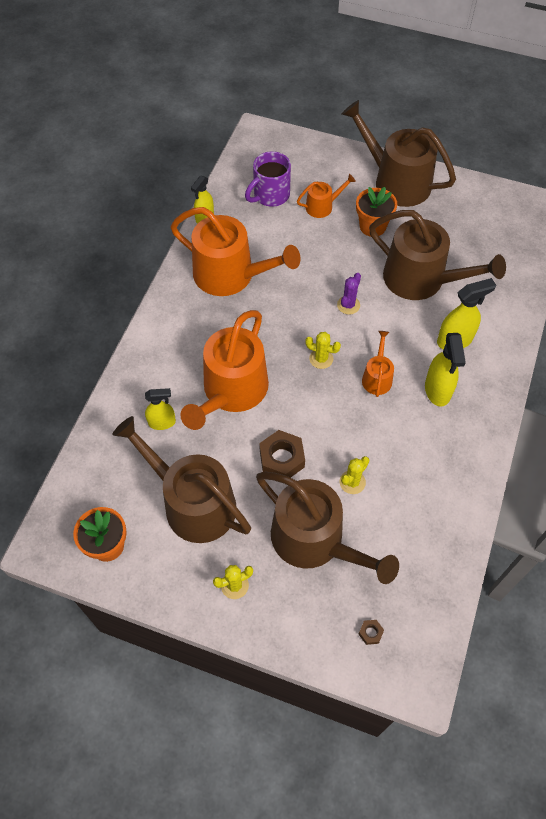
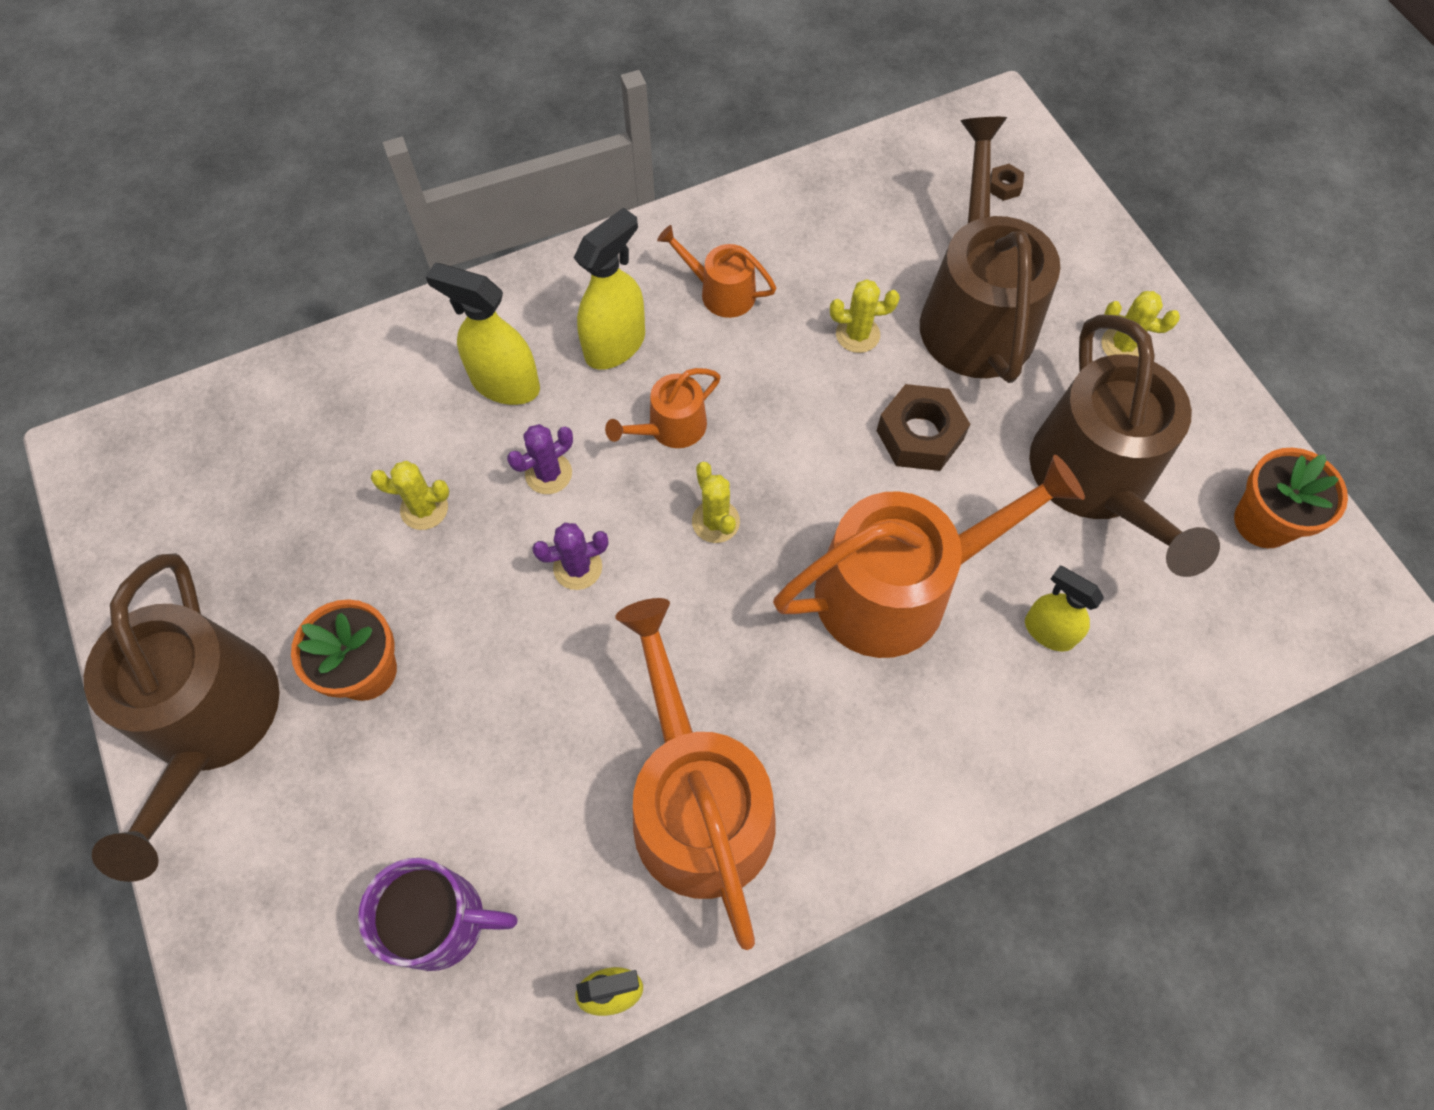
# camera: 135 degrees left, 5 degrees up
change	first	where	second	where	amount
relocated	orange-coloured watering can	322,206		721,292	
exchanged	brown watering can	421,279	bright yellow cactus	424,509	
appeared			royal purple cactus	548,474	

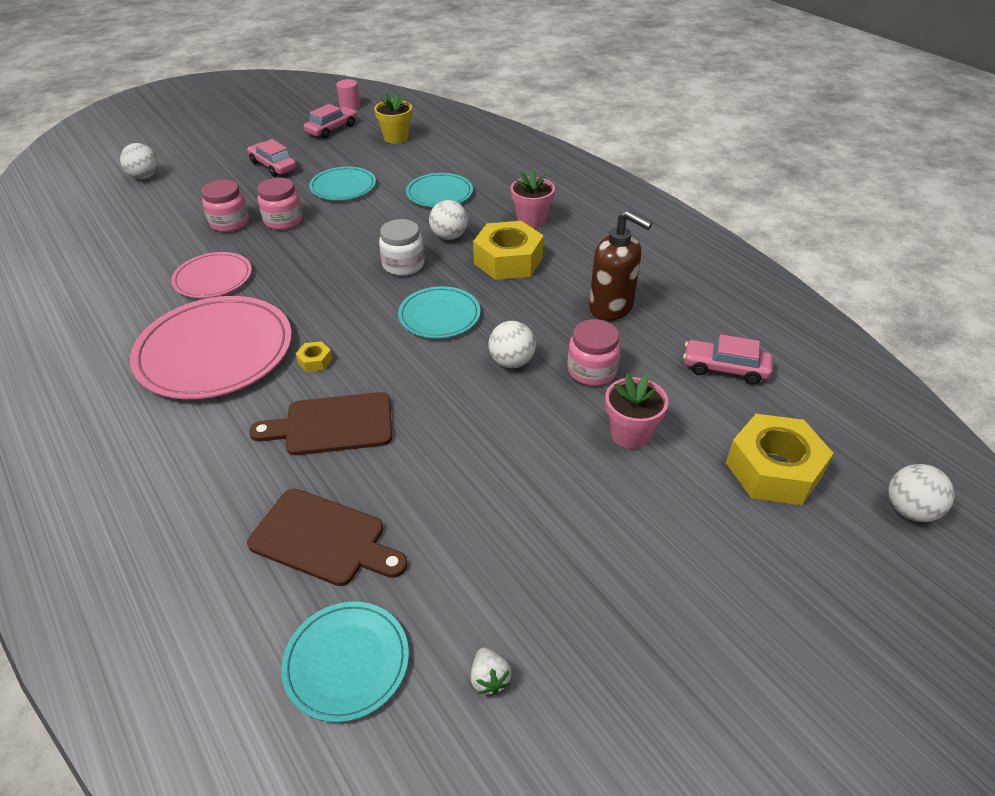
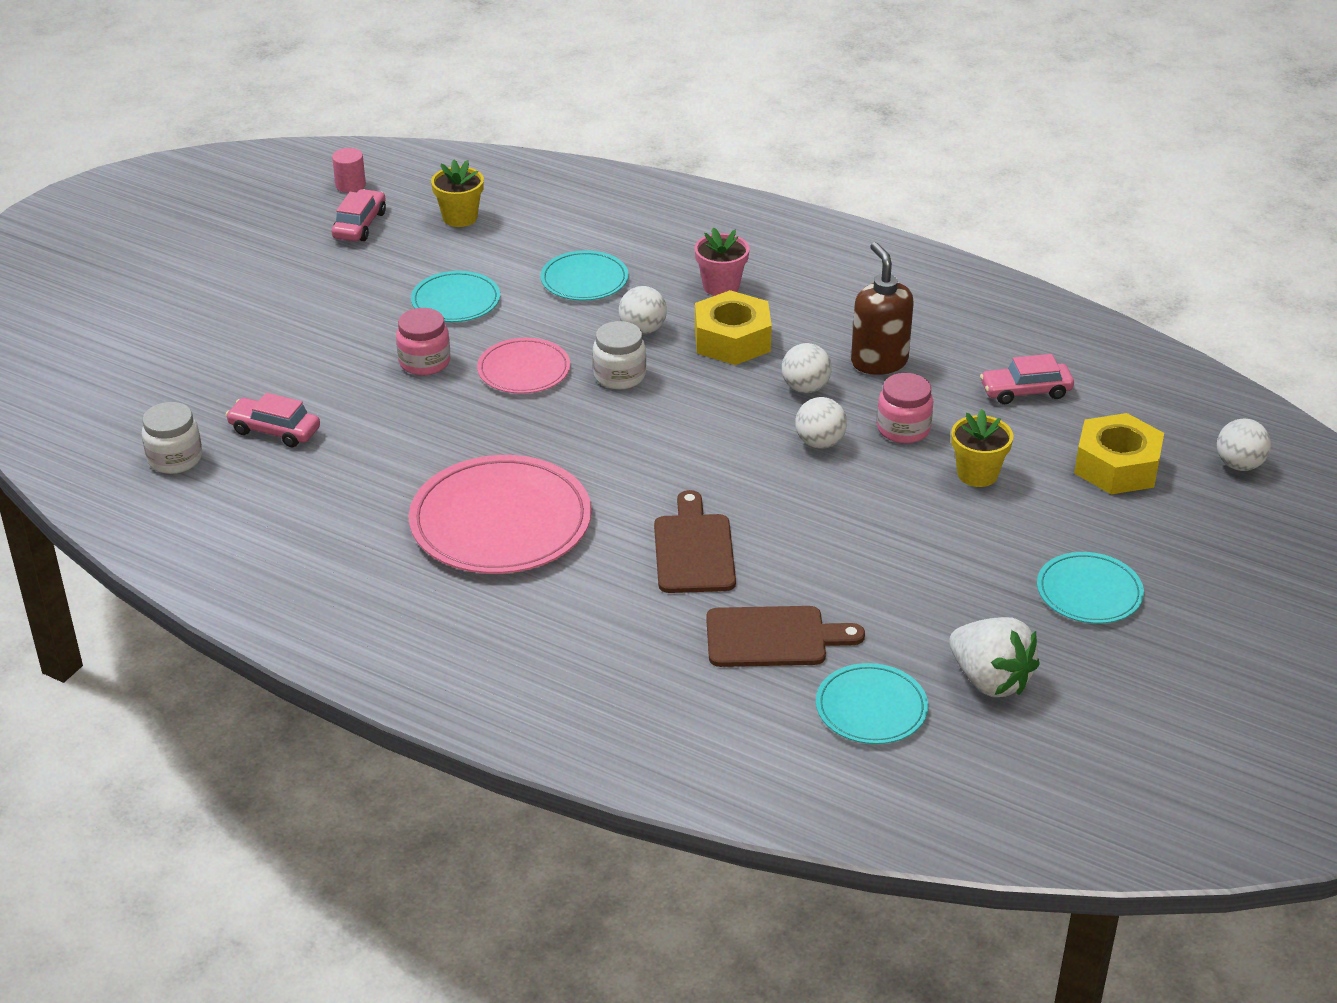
# camera: 25 degrees left, 5 degrees down
change	first	where	second	where	amount
relocated	pure white ball	145,177		805,388	
relocated	rose-pink plate	213,278		524,370	
missing	rose-pink jar	230,223			
relocated	rose-pink automobile	273,166		274,430	
spun	brown cutting board	332,425		694,549	120 degrees clockwise
missing	bright yellow nut	315,361			
relocated	turquoise plate	439,315		1089,592	
size	pure white berry	489,679		990,680	x2.28
spun	brown soap pump	611,307		879,361	120 degrees counterclockwise
colour	rose-pink flower pot	630,434	bright yellow flower pot	977,474	
appeared			pure white jar	175,459	

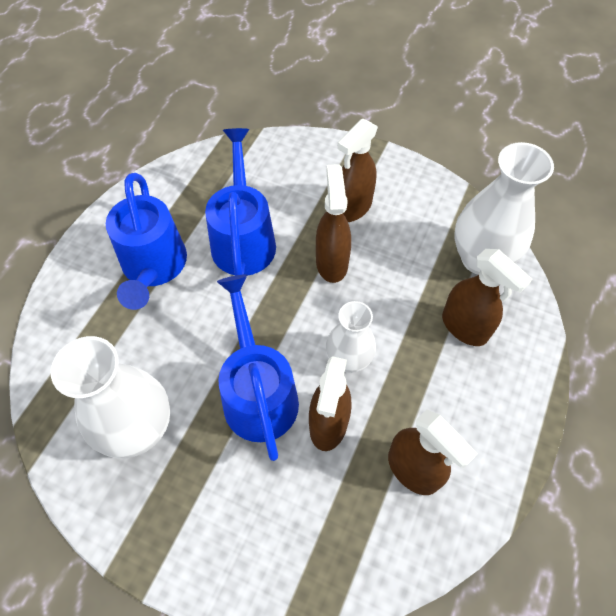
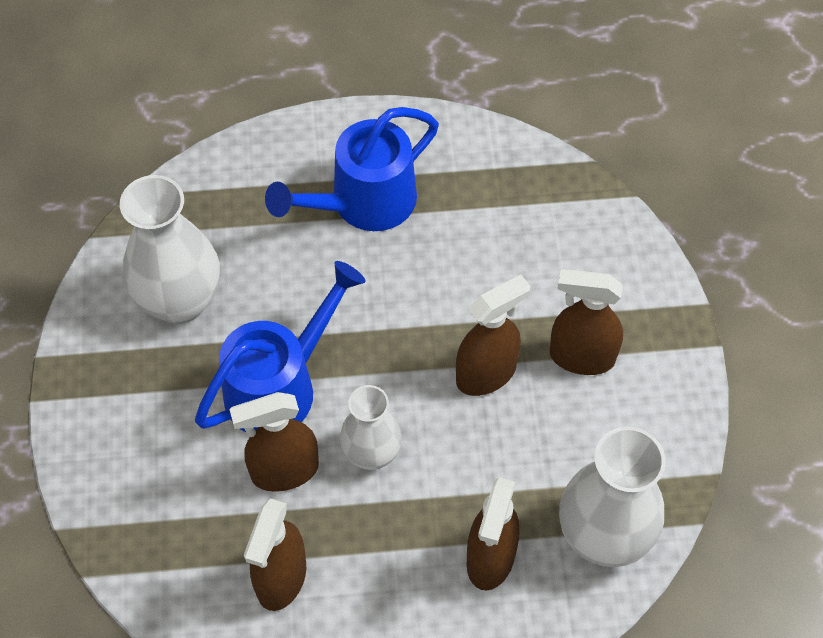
# camera: 60 degrees right, 0 degrees up
change	first	where	second	where	amount
missing	blue watering can	243,238			

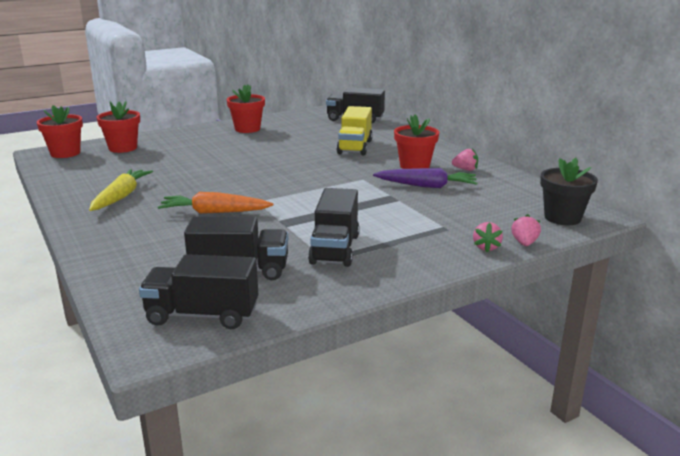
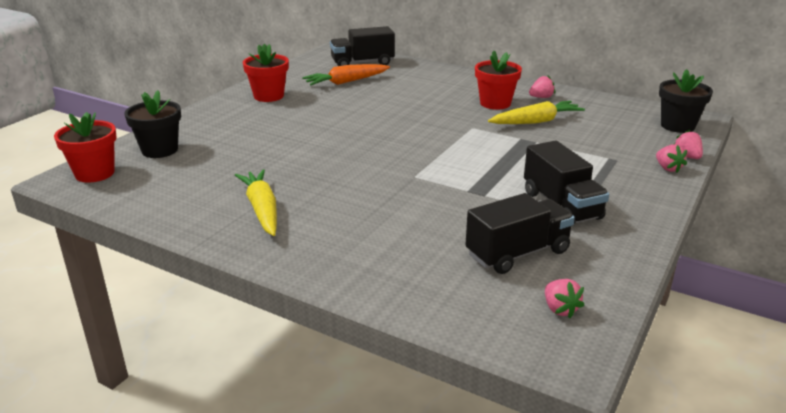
# camera: 30 degrees left, 5 degrees up
change	first	where	second	where	amount
colour	scarlet flower pot	123,148	jet-black flower pot	160,150	
exchanged	jet-black truck	202,315	rose-pink berry	560,309	
relocated	orange-coloured toy carrot	214,212		346,82	
missing	bright yellow truck	355,147			
colour	royal purple toy carrot	426,186	bright yellow toy carrot	536,121	

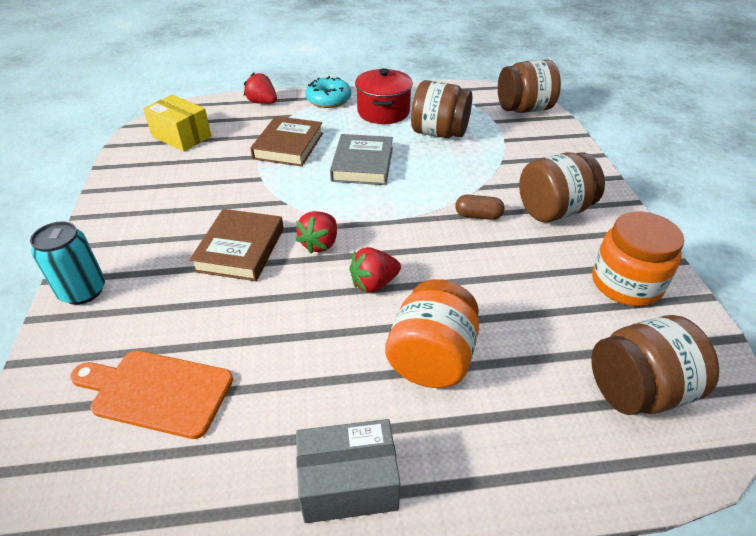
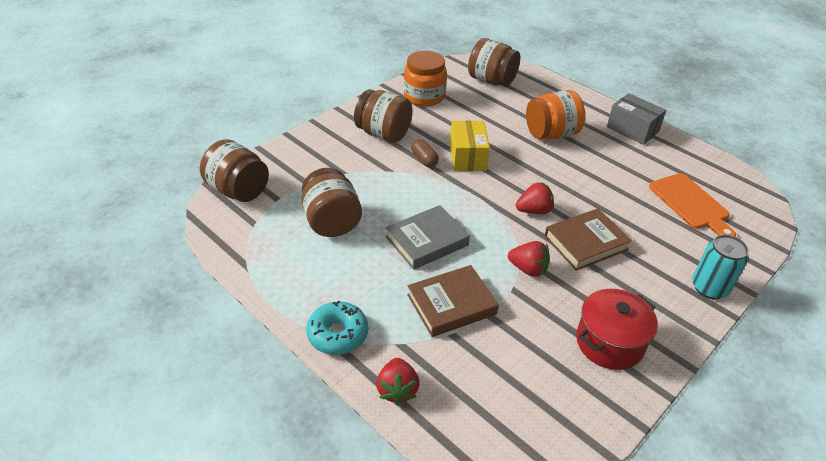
# camera: 130 degrees left, 0 degrees up
change	first	where	second	where	amount
relocated	bright yellow box	181,136		467,157	
relocated	scarlet berry	374,283		528,269	
relocated	scarlet cooking pot	383,112		609,343	

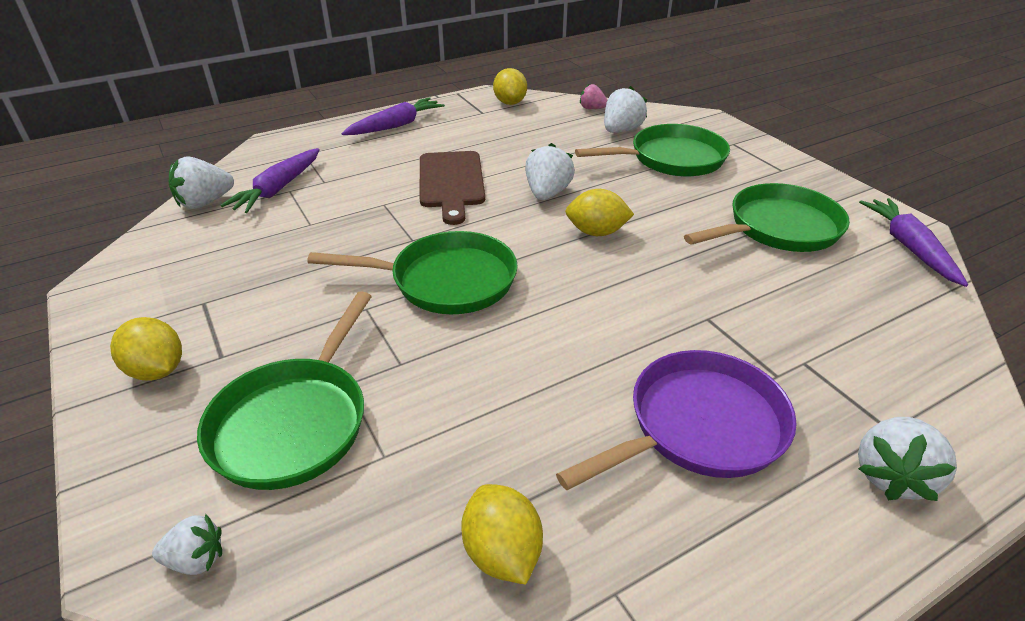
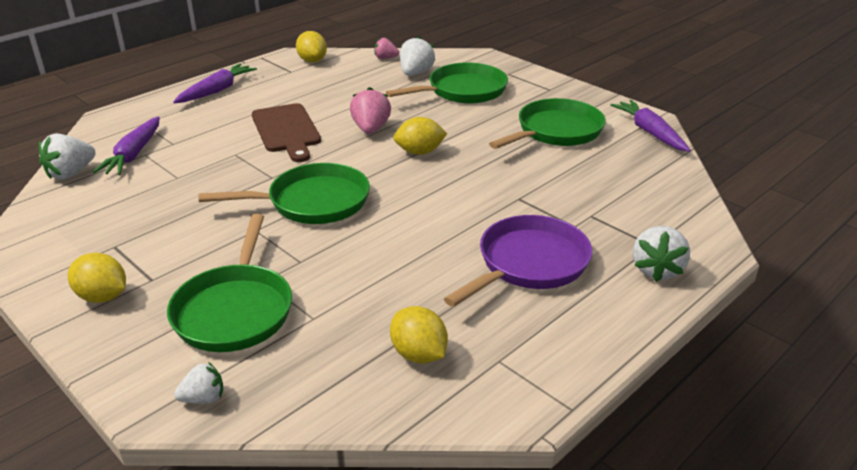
# camera: 15 degrees left, 5 degrees down
change	first	where	second	where	amount
colour	pure white berry	547,193	rose-pink berry	370,129	

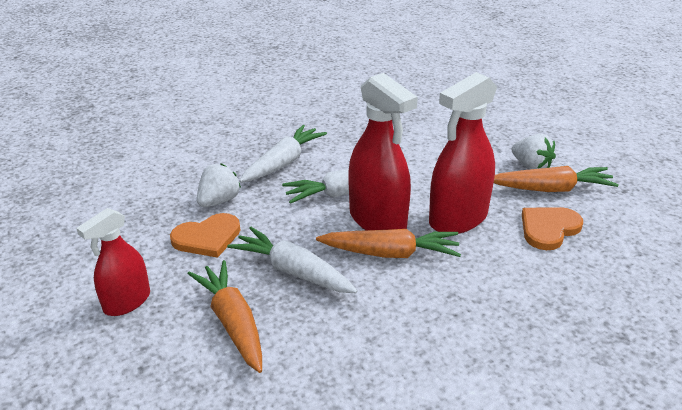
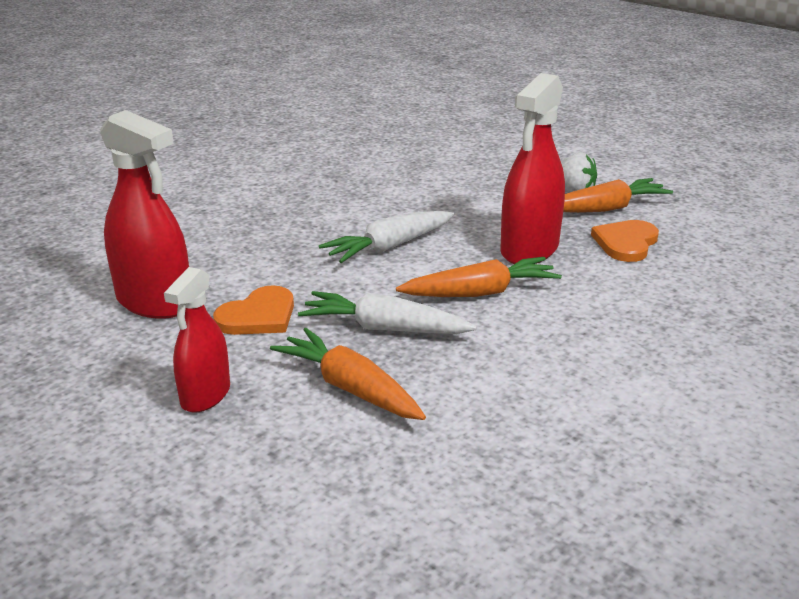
# camera: 20 degrees left, 5 degrees down
change	first	where	second	where	amount
missing	pure white berry	219,201			
missing	pure white toy carrot	284,162			
relocated	scarlet spray bottle	378,220		154,302	

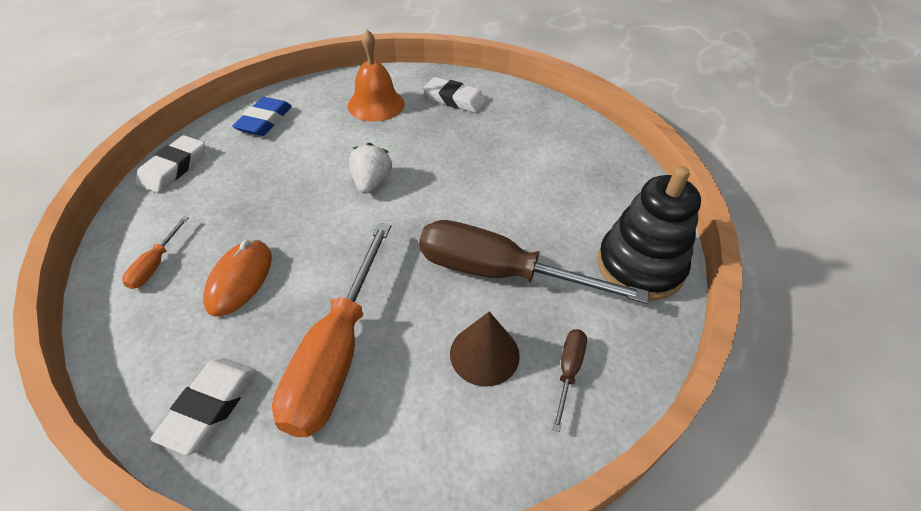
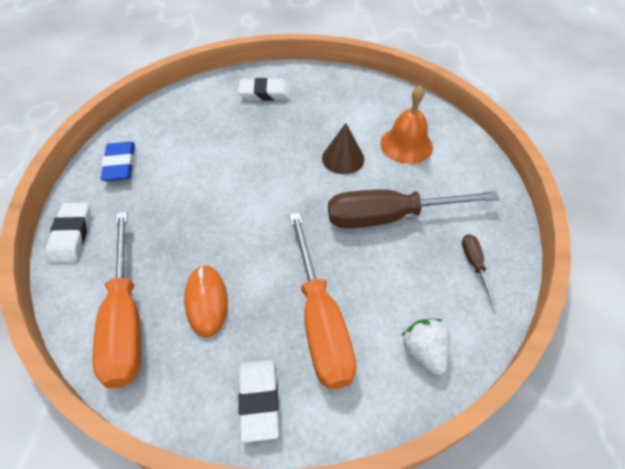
# camera: 25 degrees left, 5 degrees up
change	first	where	second	where	amount
size	orange-coloured screwdriver	155,264		126,320	x2.33
relocated	orange-coloured bell	376,104		406,145	
relocated	pure white berry	371,182		424,351	
relocated	brown solid cone	484,354		343,158	
missing	jet-black stacking rings	639,266			

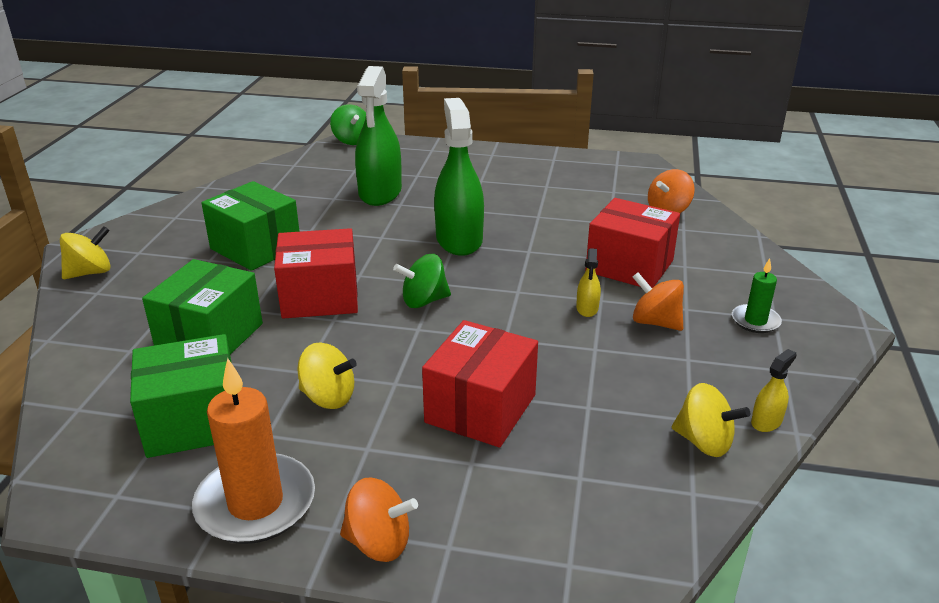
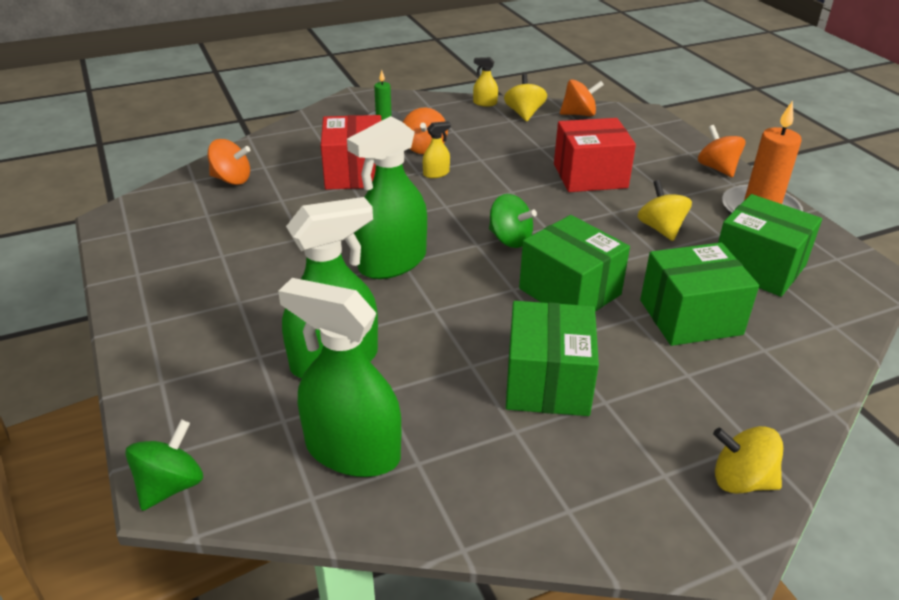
# camera: 125 degrees left, 5 degrees up
change	first	where	second	where	amount
colour	scarlet box	320,297	leaf-green box	569,291	
appeared			leaf-green spray bottle	352,451	
appeared			orange-coloured toy top	579,114	

